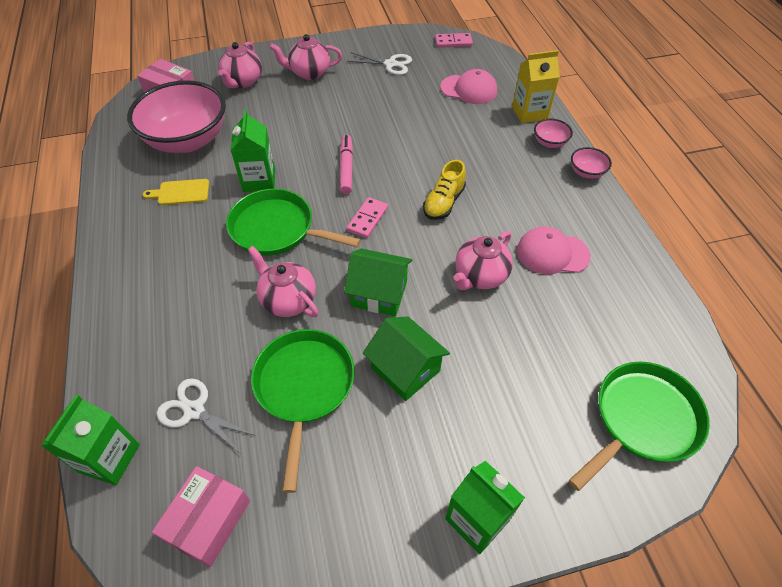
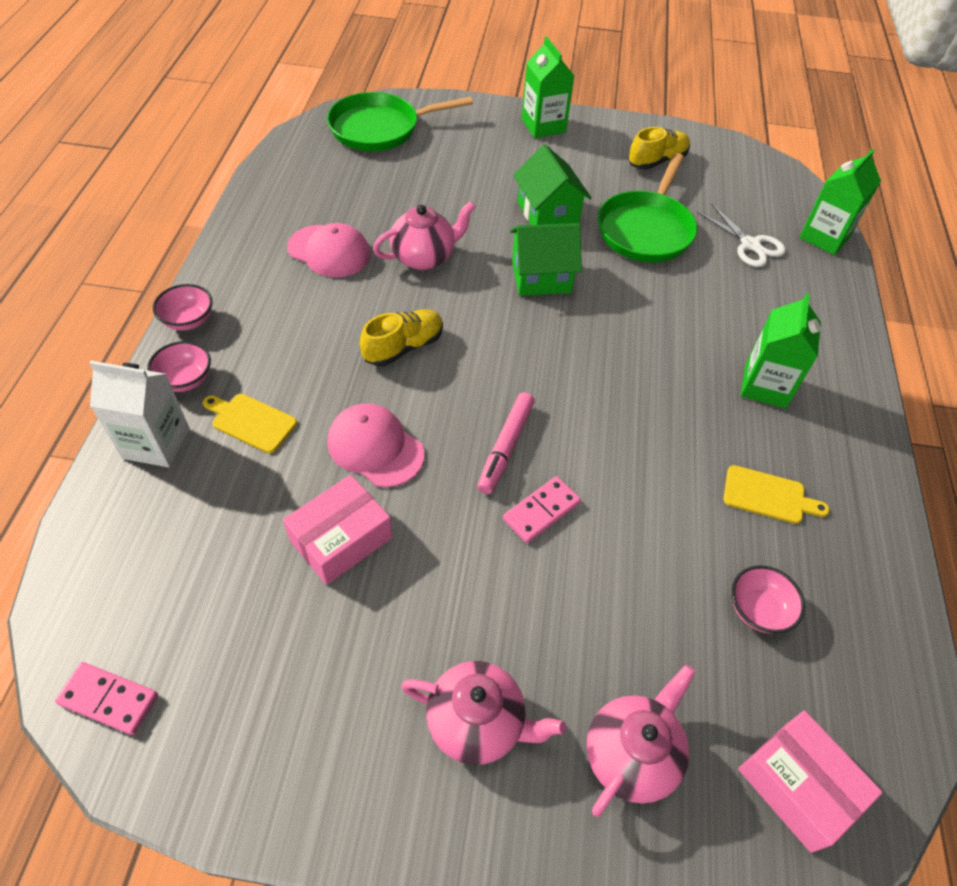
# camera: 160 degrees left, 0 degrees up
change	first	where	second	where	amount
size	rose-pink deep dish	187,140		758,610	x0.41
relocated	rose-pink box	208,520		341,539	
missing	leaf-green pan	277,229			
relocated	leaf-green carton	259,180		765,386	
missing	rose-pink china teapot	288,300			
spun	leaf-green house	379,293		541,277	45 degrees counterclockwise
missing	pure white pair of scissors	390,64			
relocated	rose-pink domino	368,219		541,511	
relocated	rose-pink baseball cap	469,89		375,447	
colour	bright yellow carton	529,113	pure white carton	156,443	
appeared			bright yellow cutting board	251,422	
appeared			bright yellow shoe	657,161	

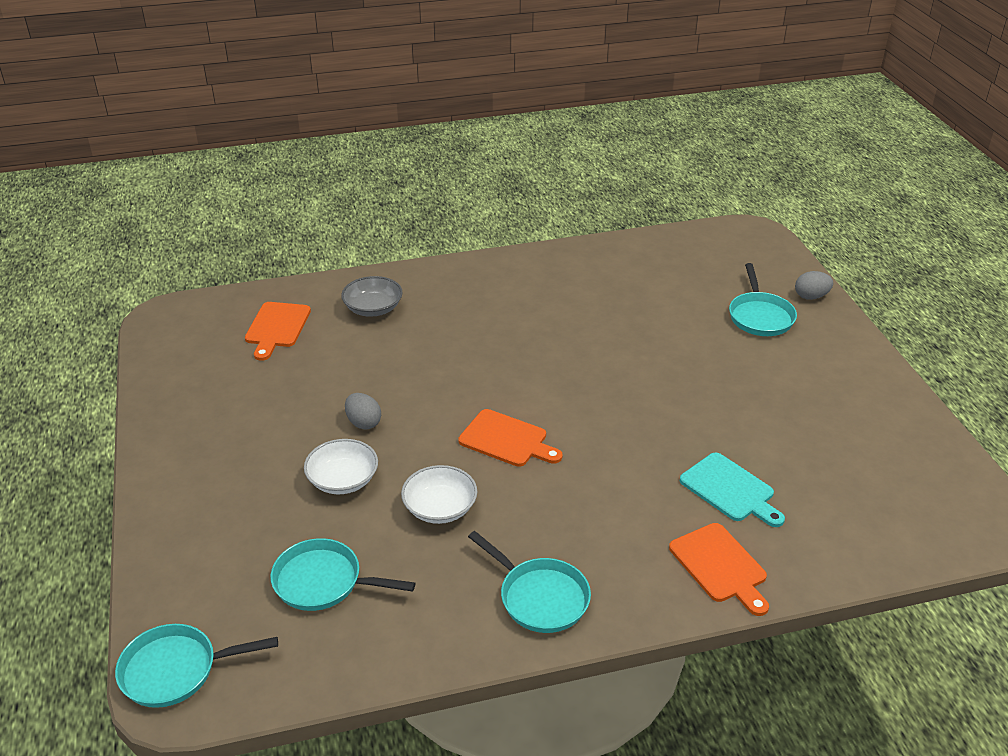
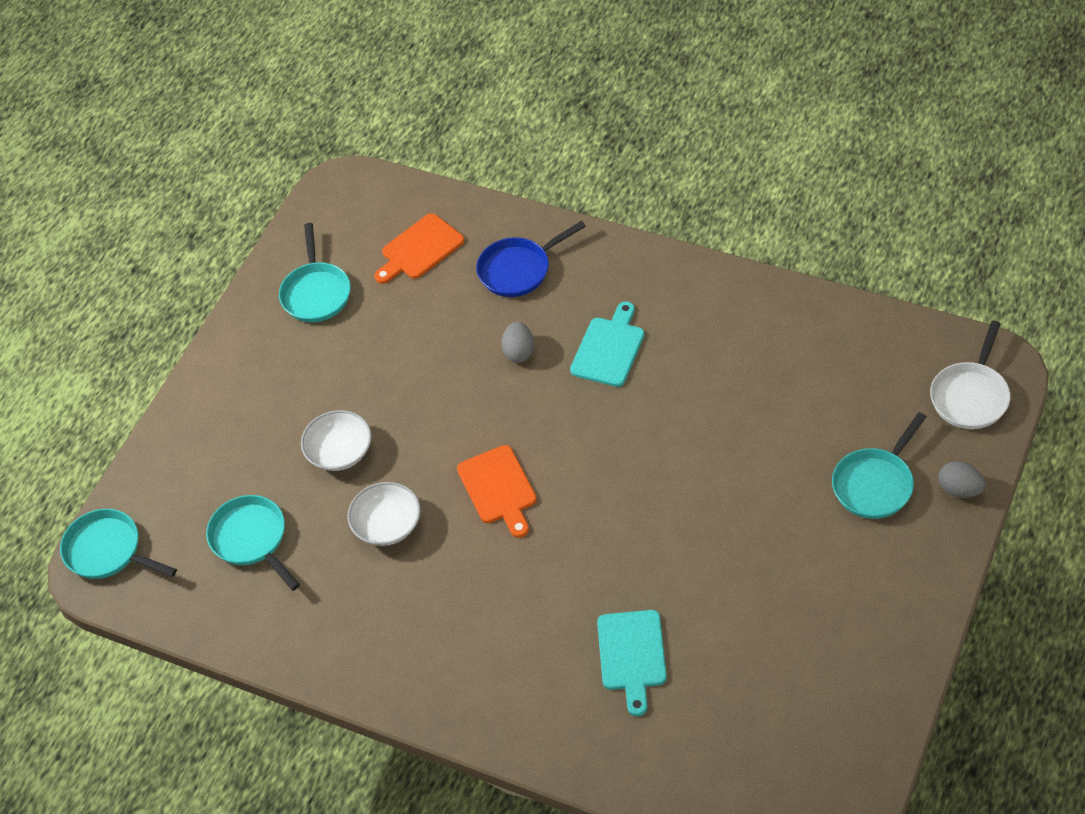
# camera: 45 degrees right, 15 degrees up
change	first	where	second	where	amount
exchanged	gray deep dish	373,308	blue pan	518,269	
relocated	gray egg shape	363,423		519,352	
relocated	turquoise pan	540,597		316,293	
missing	orange-coloured cutting board	720,566			
appeared			turquoise cutting board	609,348	
appeared			pure white pan	970,396	

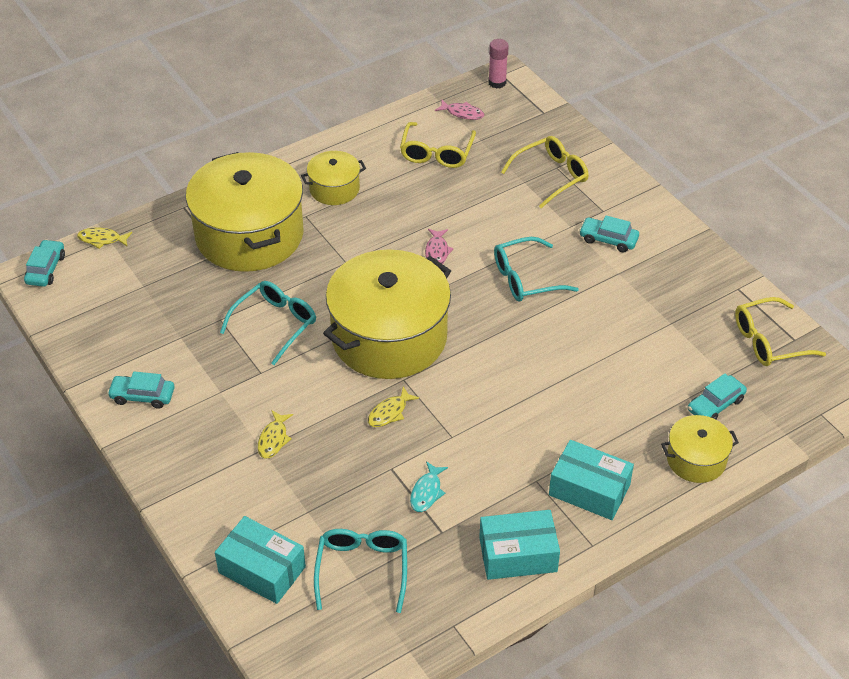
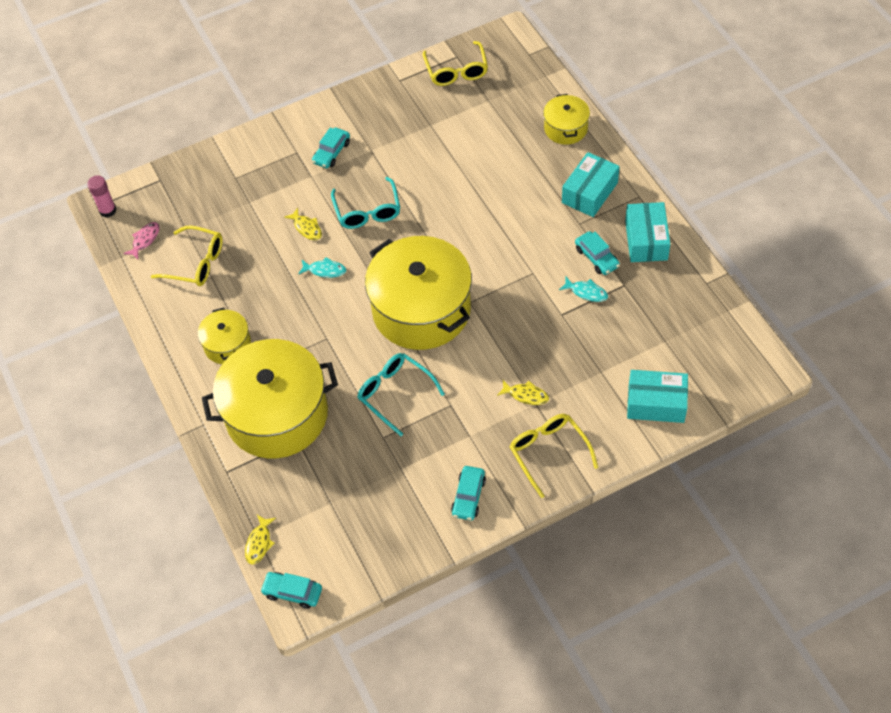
# camera: 80 degrees left, 10 degrees up
change	first	where	second	where	amount
spun	turquoise box	262,569		656,403	60 degrees clockwise
missing	turquoise glasses	362,569			
relocated	bright yellow fish	389,412		306,228	
colour	rose-pink fish	437,251	turquoise fish	325,270	
relocated	bright yellow glasses	551,176		548,453	
relocated	turquoise automobile	715,405		596,257	

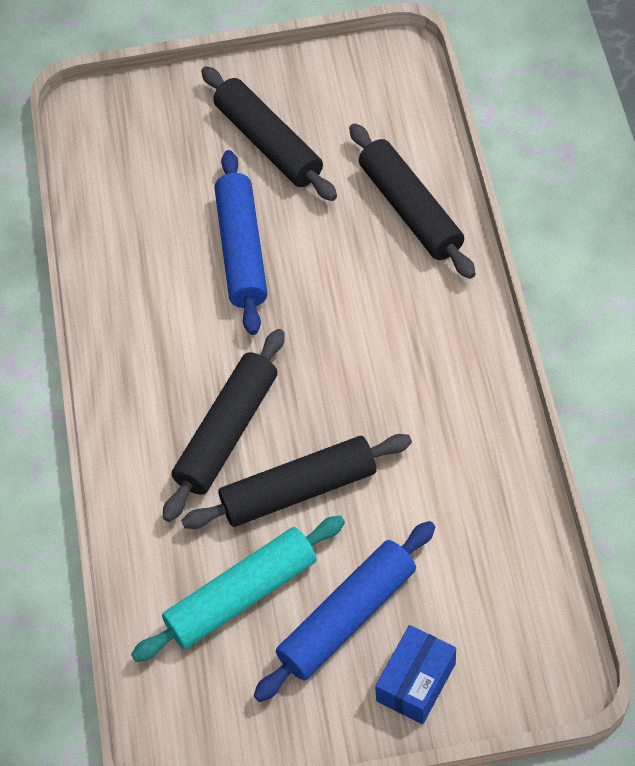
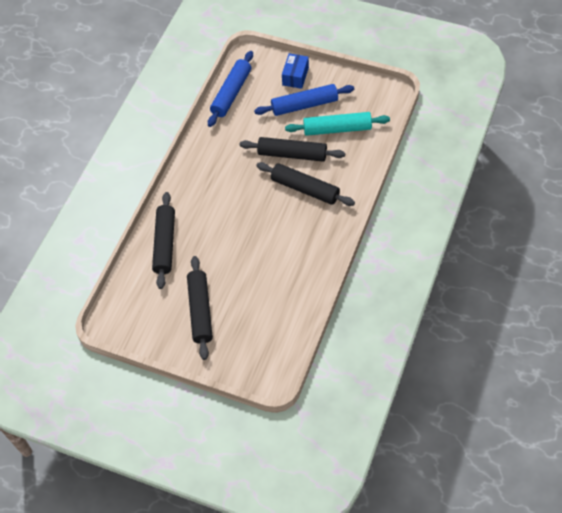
# camera: 150 degrees left, 0 degrees up
change	first	where	second	where	amount
spun	jet-black pastry roller	227,432		305,189	60 degrees clockwise
relocated	blue pastry roller	242,250		231,93	
spun	blue box	416,682		295,76	45 degrees counterclockwise

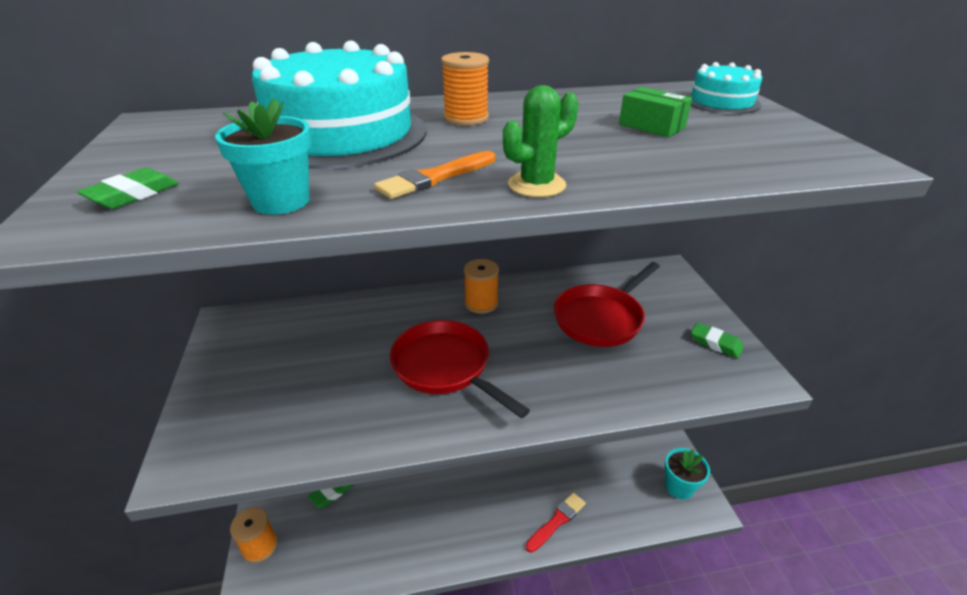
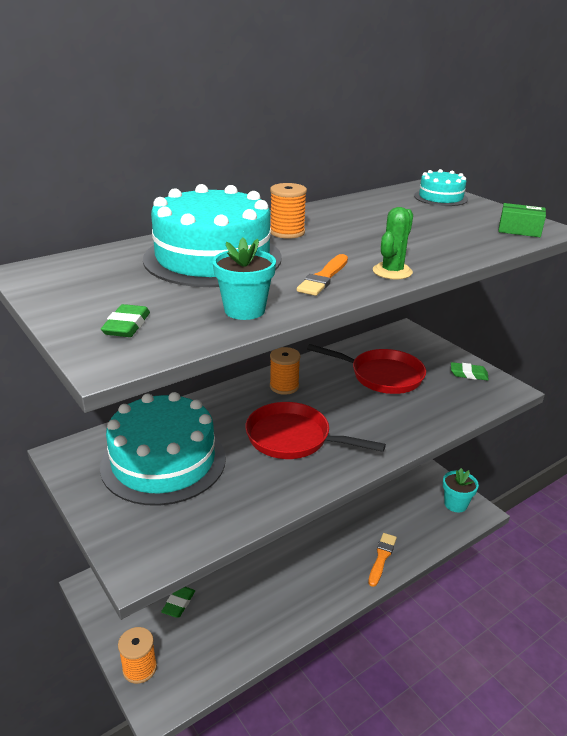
# camera: 25 degrees left, 5 degrees down
change	first	where	second	where	amount
colour	scarlet paint brush	557,521	orange-coloured paint brush	381,557	
spun	scarlet pan	601,318		382,376	90 degrees counterclockwise
relocated	leaf-green box	651,126		519,230	
appeared			turquoise layer cake	163,461	

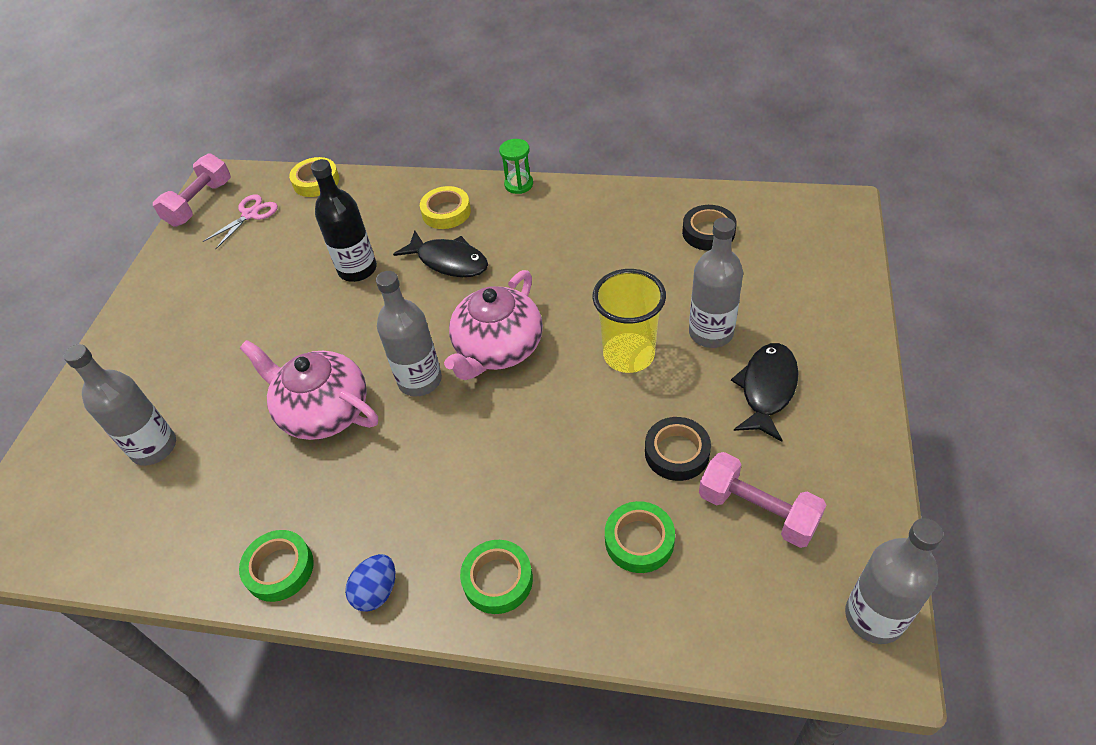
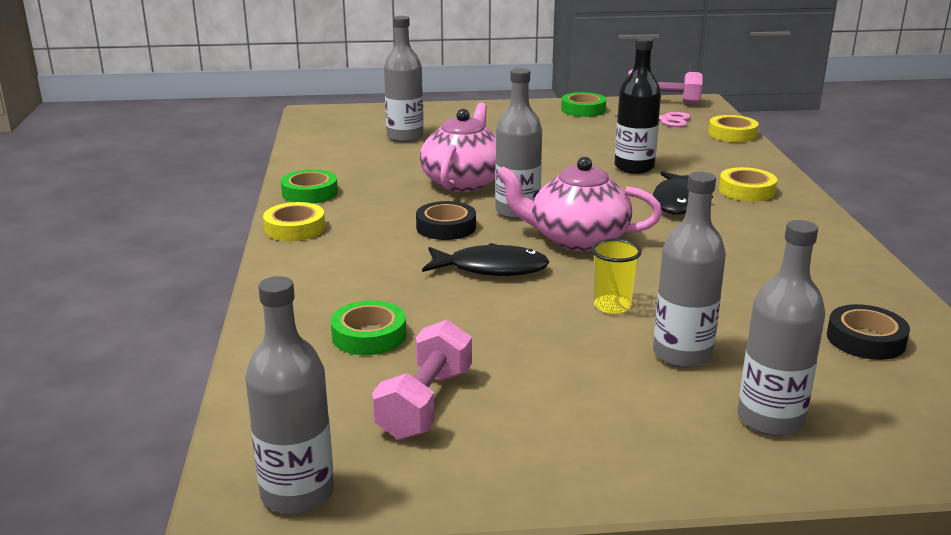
# camera: 70 degrees right, 25 degrees down
change	first	where	second	where	amount
exchanged	blue egg shape	376,591	bright yellow tape	295,228	
relocated	leaf-green tape	498,580		583,110	
missing	leaf-green sandglass	519,184			
size	bright yellow cup	628,355		612,306	x0.60
relocated	jet-black tape	677,453		446,227	
relocated	jet-black fish	767,389		491,268	
appeared			gray bottle	770,419	

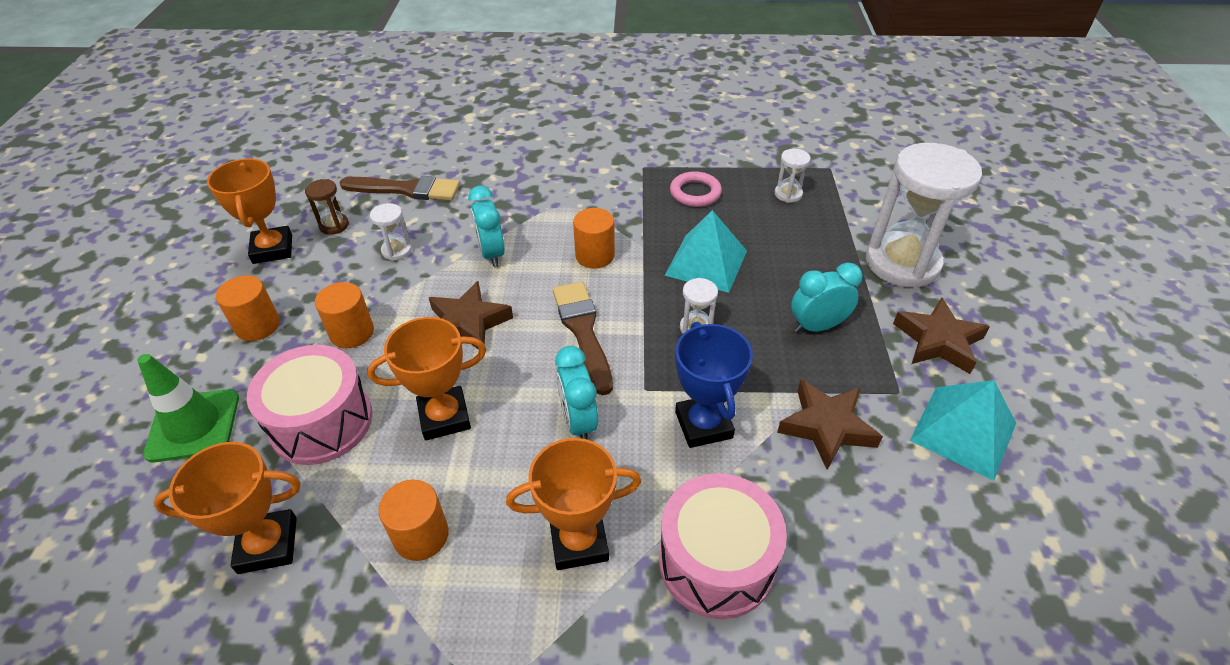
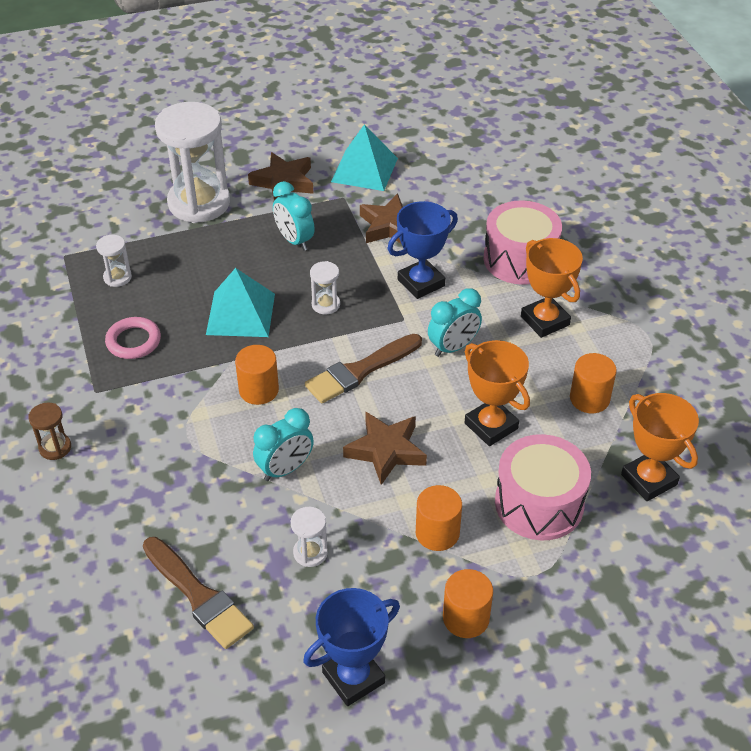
# camera: 110 degrees left, 0 degrees up
change	first	where	second	where	amount
missing	leaf-green traffic cone	193,425			
colour	orange-coloured award cup	272,249	blue award cup	353,678	
relocated	brown sandglass	334,225		55,448	
spun	brown paint brush	406,189		198,596	150 degrees clockwise

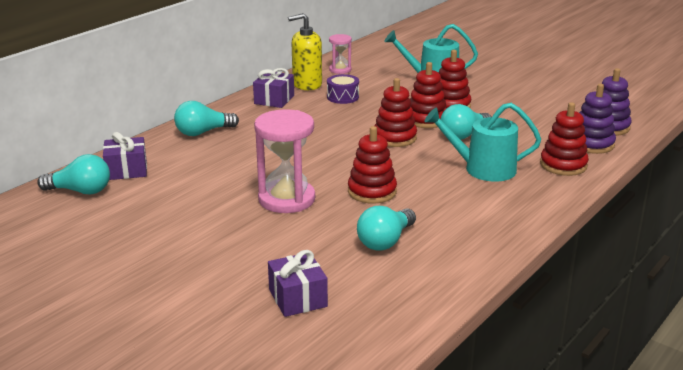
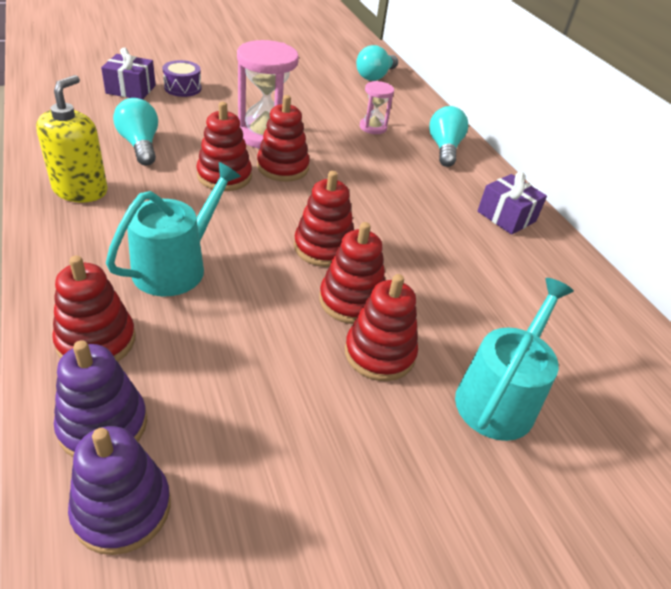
# camera: 115 degrees right, 15 degrees up
change	first	where	second	where	amount
missing	royal purple gift	126,170			
relocated	bright yellow soap pump	307,84		80,190	
relocated	royal purple snare drum	343,97		183,88	
relocated	rose-pink sandglass	340,70		373,127	
missing	turquoise bulb	463,135			
appeared			scarlet stacking rings	282,167	

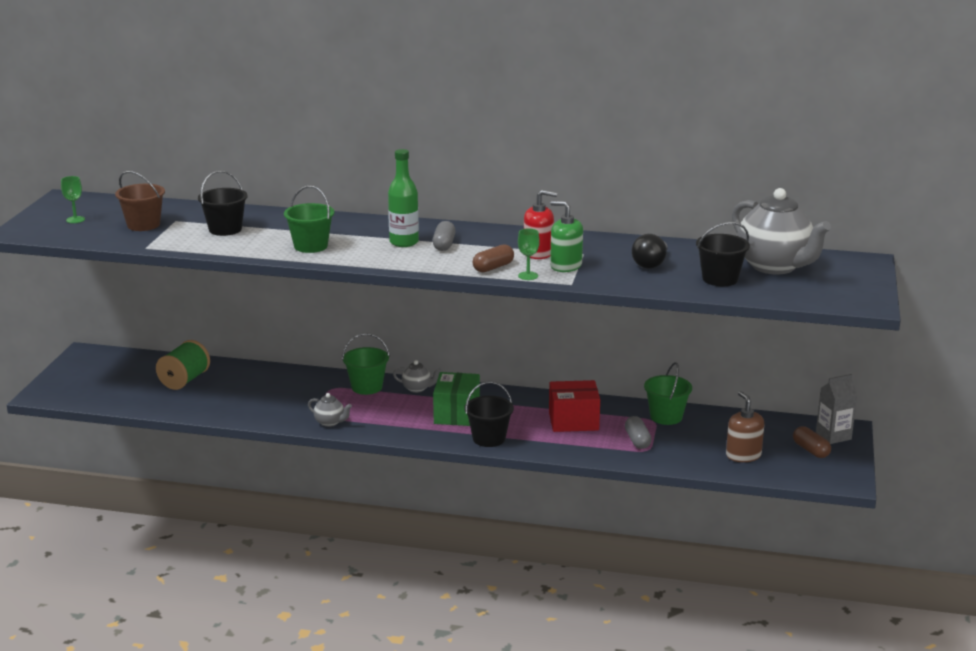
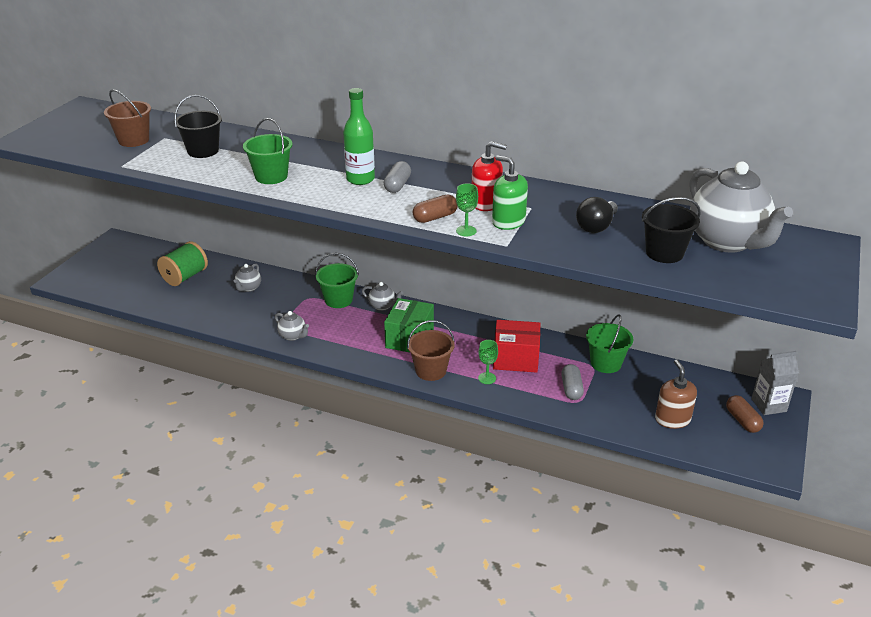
# camera: 10 degrees right, 10 degrees up
change	first	where	second	where	amount
relocated	leaf-green wine glass	75,219		487,378	
colour	jet-black sand bucket	489,438	brown sand bucket	431,370	
appeared			gray china teapot	248,288	

